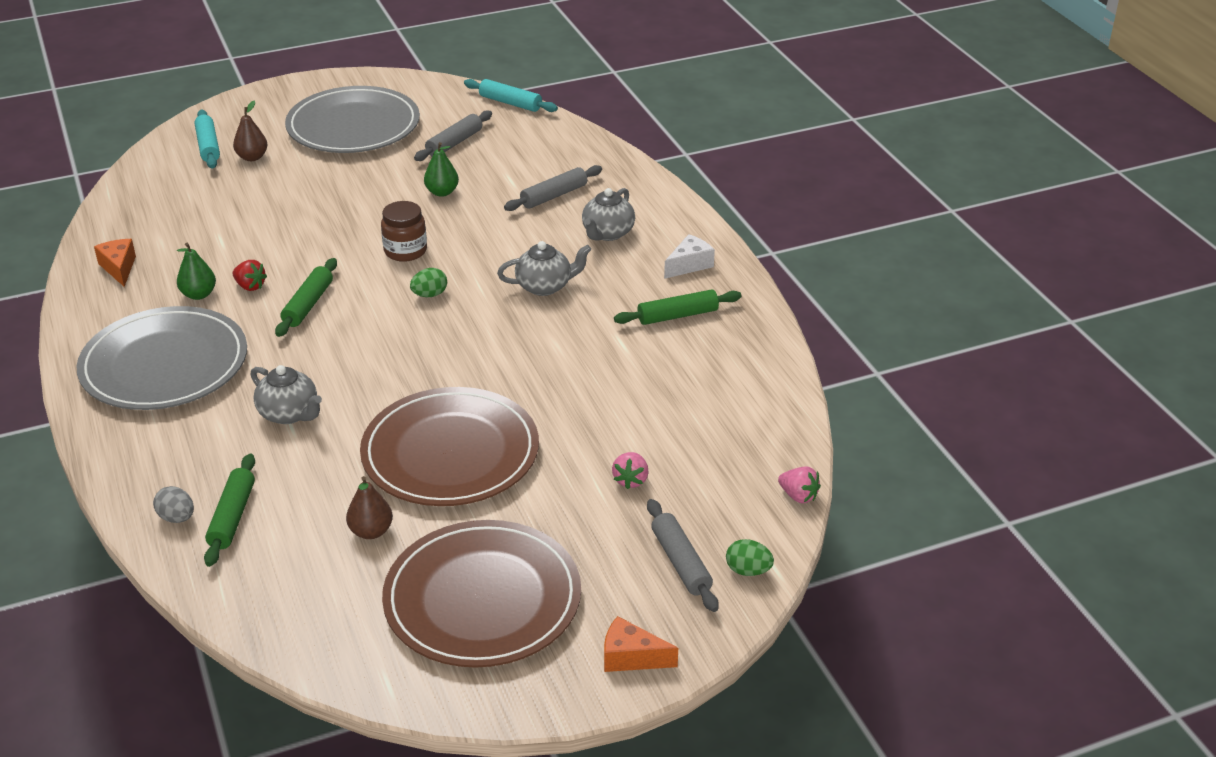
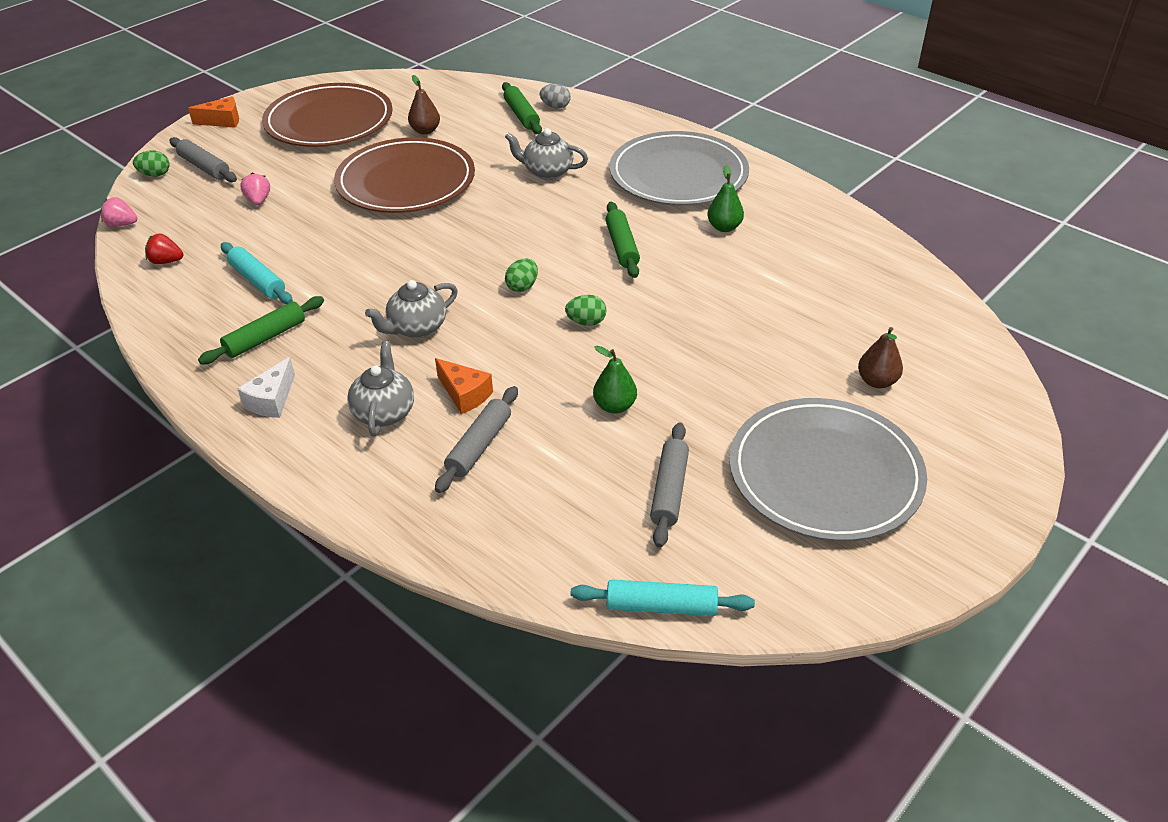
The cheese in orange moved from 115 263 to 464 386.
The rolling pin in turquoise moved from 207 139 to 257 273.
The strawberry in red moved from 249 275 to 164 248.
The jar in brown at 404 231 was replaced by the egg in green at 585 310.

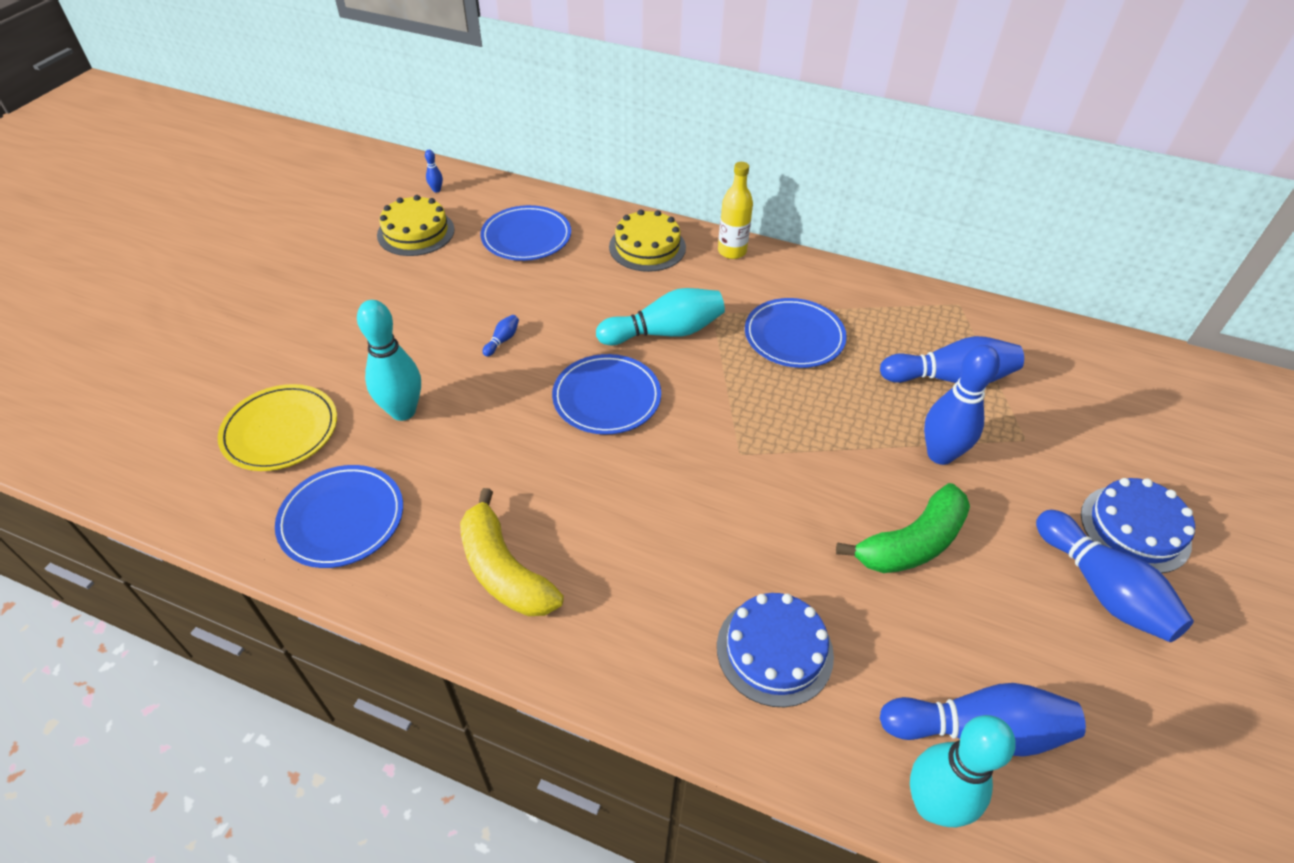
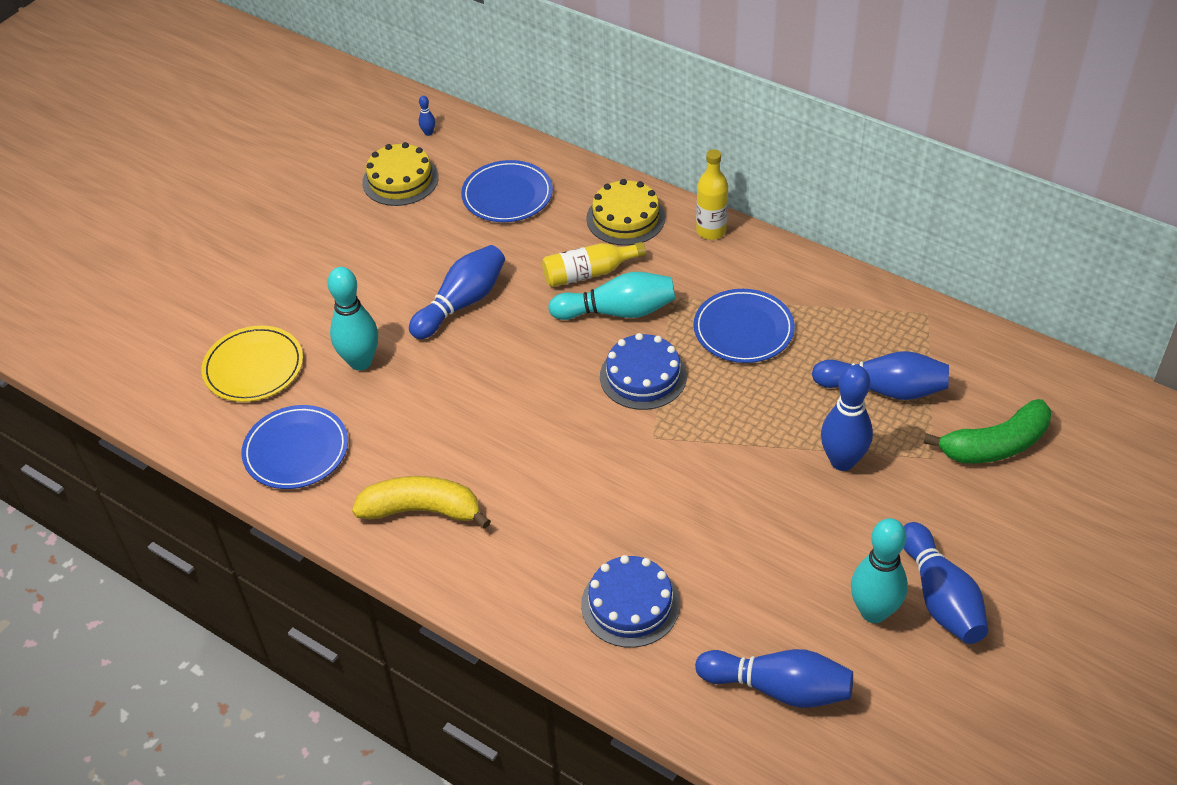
The banana in yellow at 512 552 turned 120 degrees clockwise.
The bowling pin in blue at 500 336 changed to 2.44 times the size.
The plate in blue at 606 394 disappeared.
The banana in green moved from 903 528 to 987 431.
The bowling pin in turquoise moved from 963 771 to 879 570.
The cake in blue moved from 1138 525 to 643 371.
The bottle in yellow at 594 264 appeared.

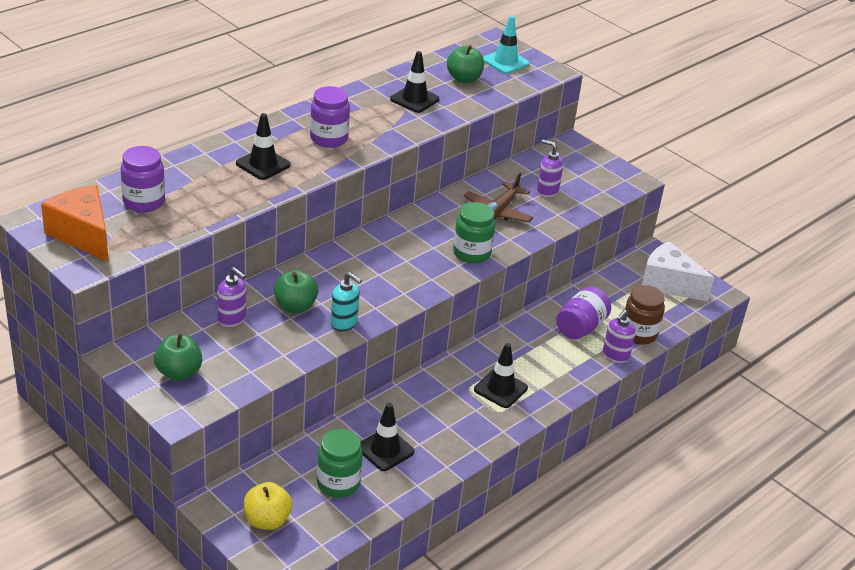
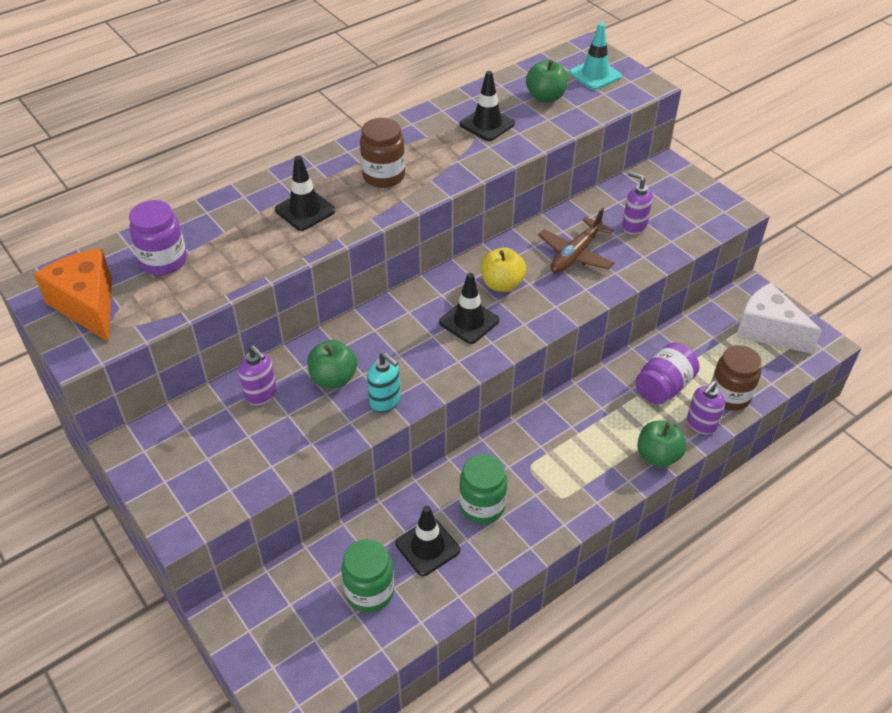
The apple in green moved from 178 357 to 661 444.
The apple in yellow moved from 268 506 to 503 269.
The jar in purple at 330 117 became the jar in brown at 382 153.
The jar in green moved from 474 233 to 483 489.
The traffic cone in black moved from 501 375 to 469 308.

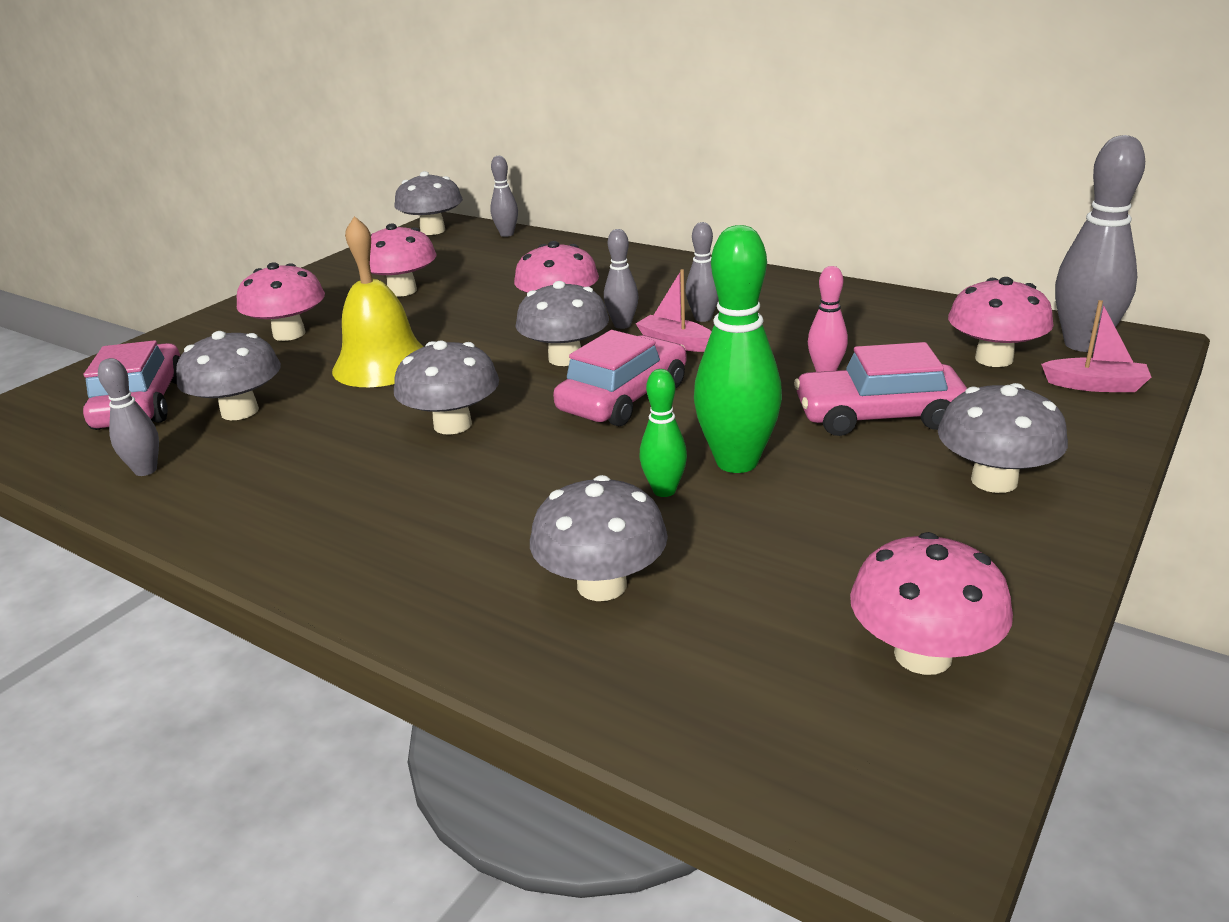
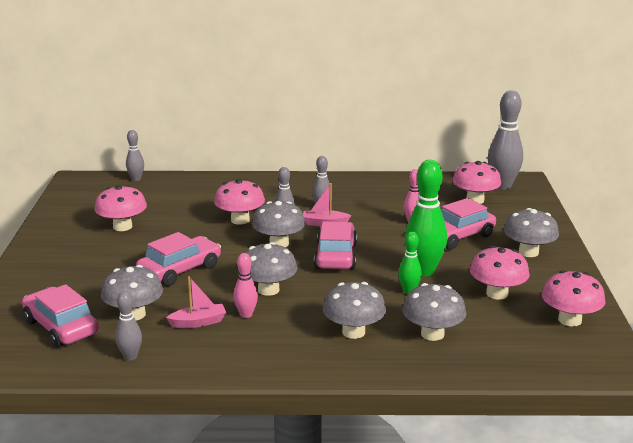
The mushroom in pink moved from 281 301 to 500 273.
The bell in yellow at 378 301 was replaced by the car in pink at 178 259.
The mushroom in grey moved from 428 203 to 354 310.
The boat in pink moved from 1096 346 to 196 302.
The bowling pin in pink at 245 285 appeared.

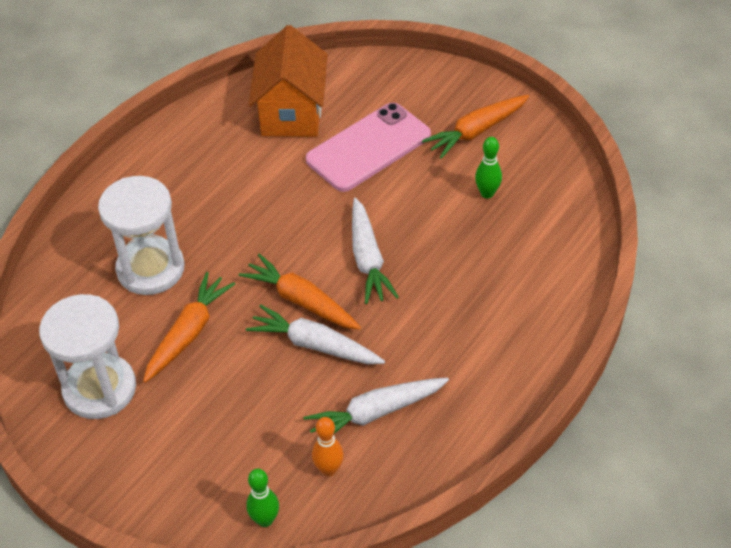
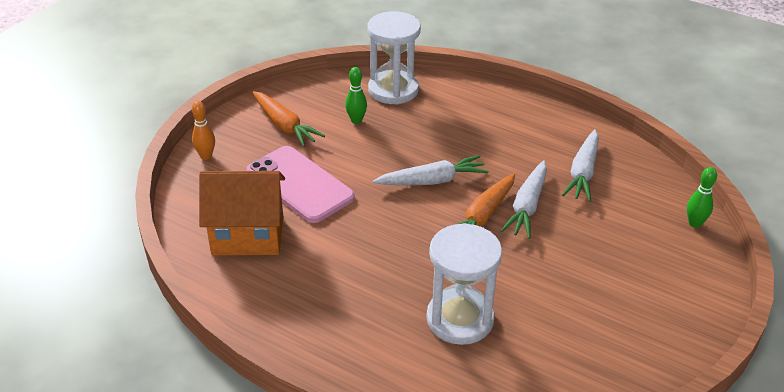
The hourglass in white moved from 87 356 to 394 58.
The carrot in orange at 189 327 disappeared.
The carrot in white at 376 405 turned 45 degrees clockwise.
The bowling pin in orange moved from 328 446 to 203 130.

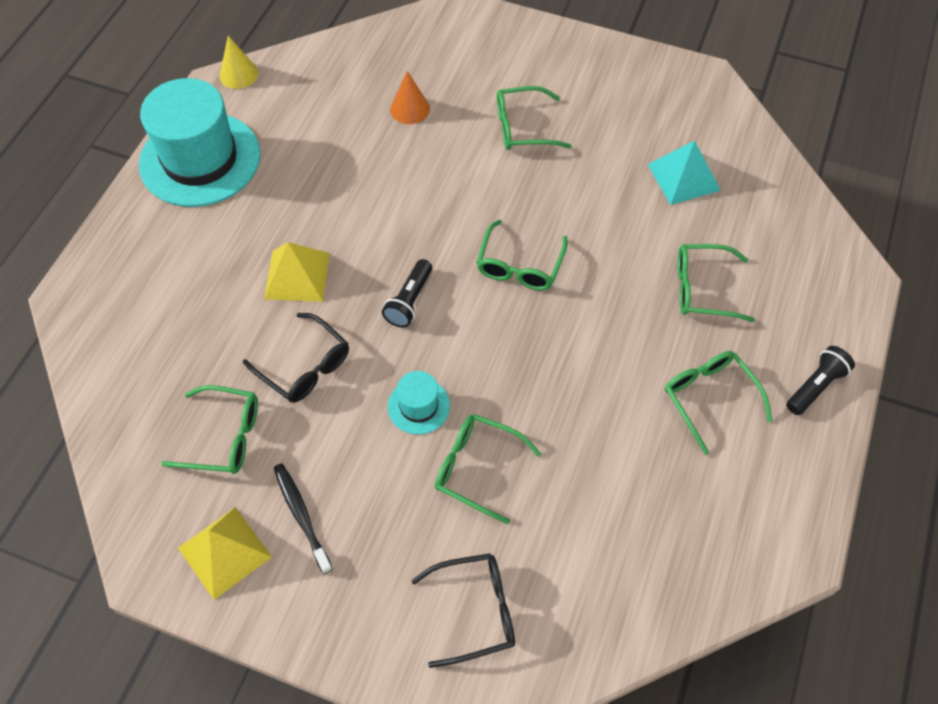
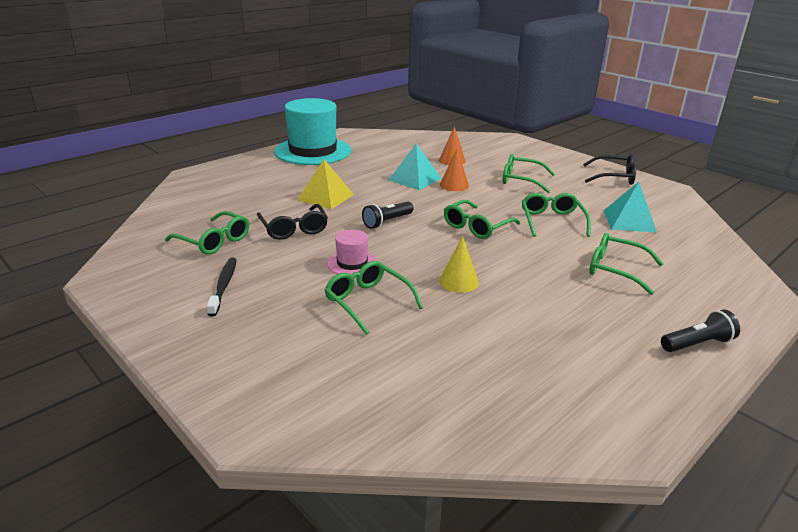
The pyramid in yellow at 225 553 disappeared.
The cone in yellow moved from 239 62 to 459 264.
The hat in turquoise at 419 402 became the hat in pink at 352 252.
The glasses in black moved from 463 610 to 609 169.
The glasses in green moved from 718 403 to 556 215.
The pyramid in turquoise at 415 166 appeared.
The cone in orange at 454 170 appeared.

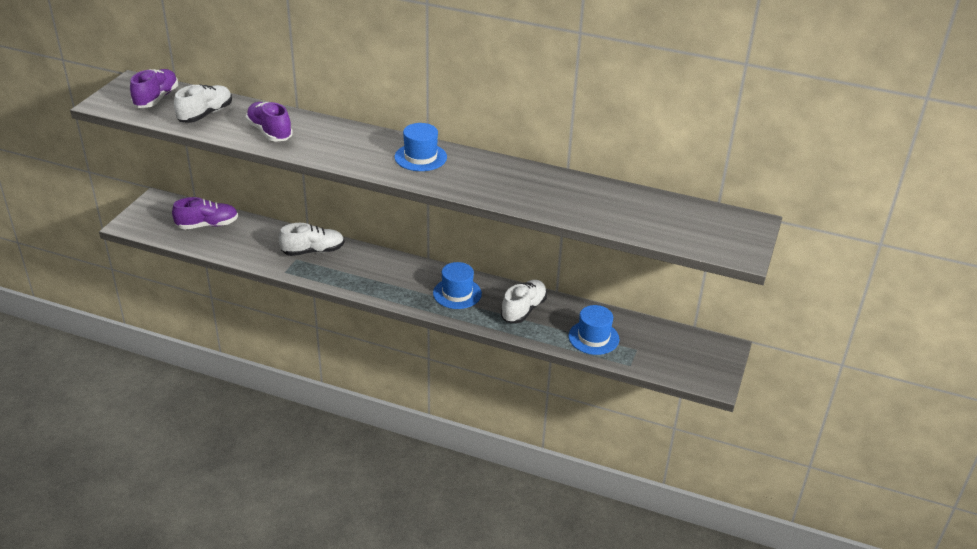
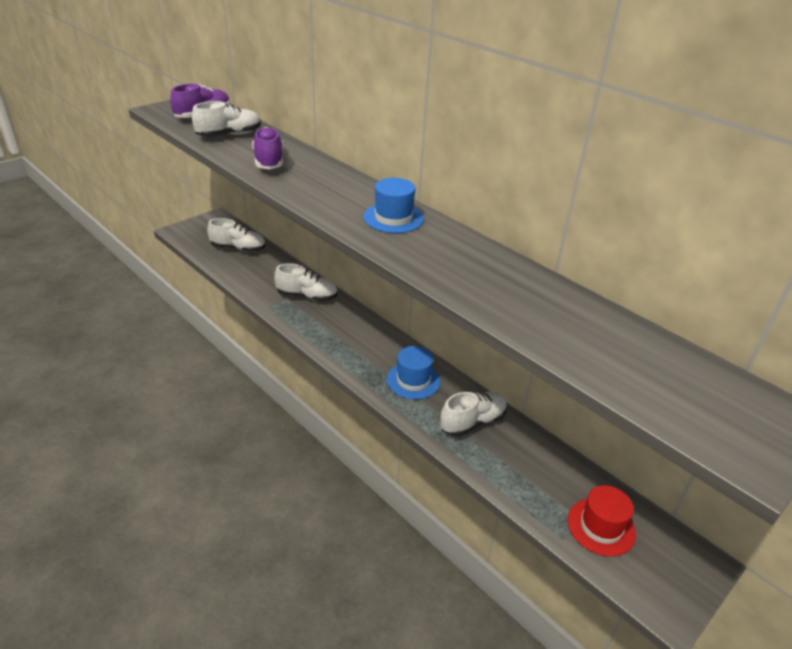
The shoe in purple at 205 213 became the shoe in white at 236 235.
The hat in blue at 593 330 disappeared.
The hat in red at 602 521 appeared.

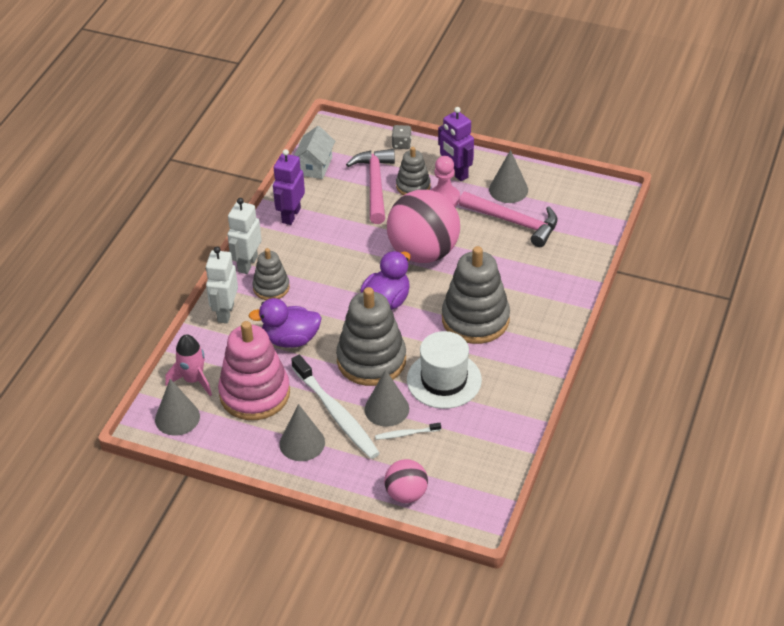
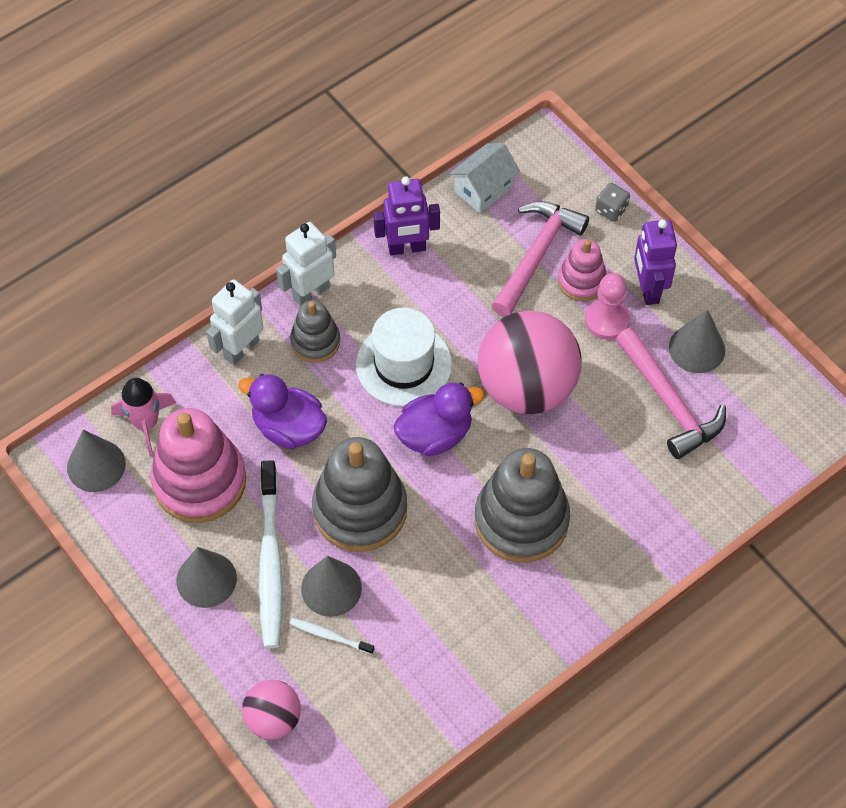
The robot in purple at 289 187 turned 150 degrees counterclockwise.
The stacking toy in grey at 413 171 became the stacking toy in pink at 582 270.
The hat in white moved from 444 370 to 404 357.

